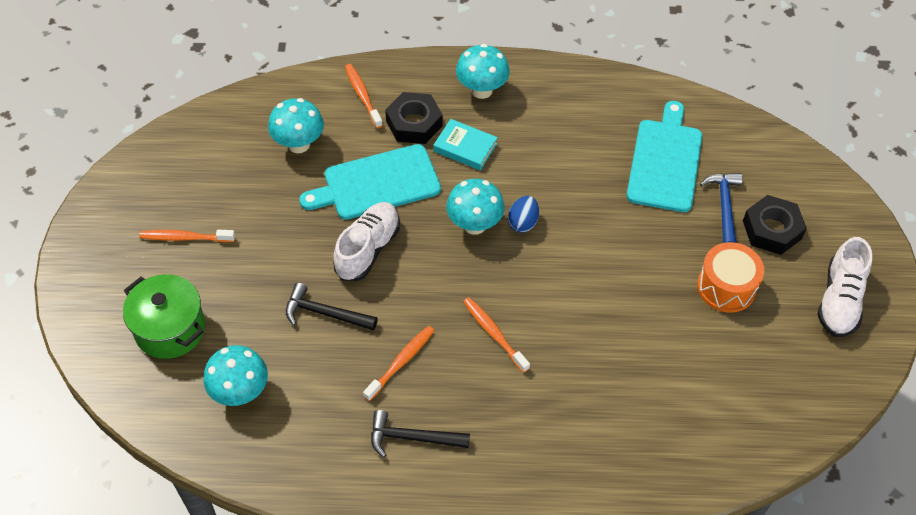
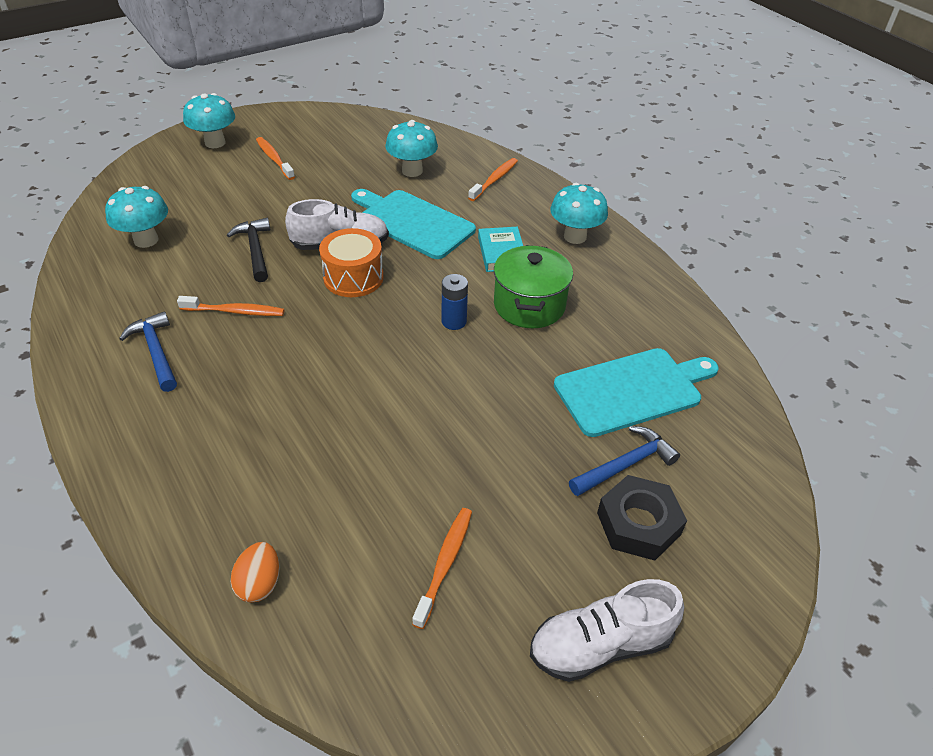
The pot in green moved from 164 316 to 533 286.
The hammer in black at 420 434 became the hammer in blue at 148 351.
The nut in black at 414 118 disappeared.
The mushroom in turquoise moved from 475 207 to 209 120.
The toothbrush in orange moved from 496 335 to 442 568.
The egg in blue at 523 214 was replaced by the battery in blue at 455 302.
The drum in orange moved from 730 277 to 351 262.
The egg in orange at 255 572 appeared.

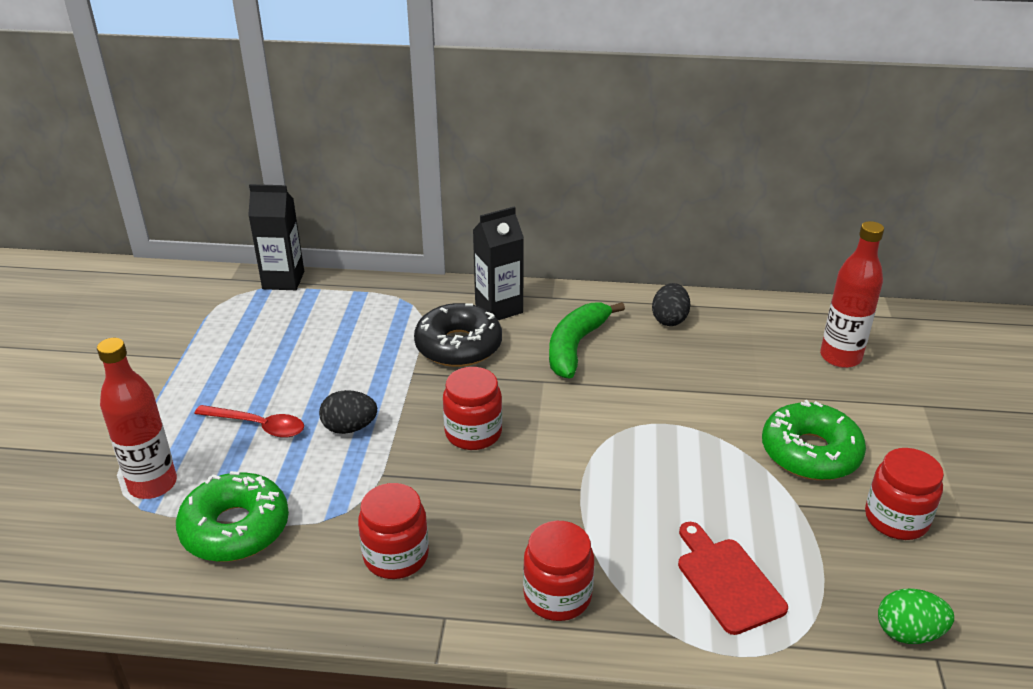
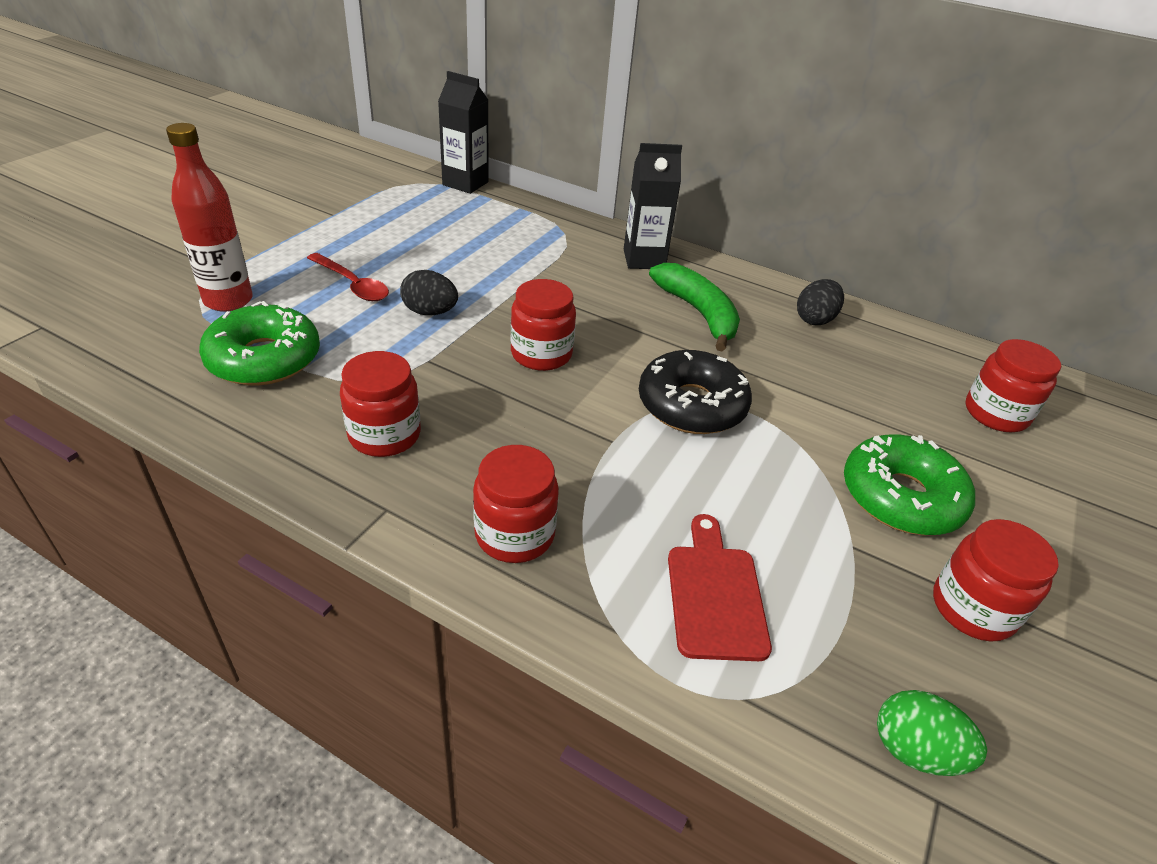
The donut in black moved from 458 335 to 695 392.
The banana in green at 587 340 turned 105 degrees clockwise.
The bottle in red at 852 294 was replaced by the jar in red at 1013 385.

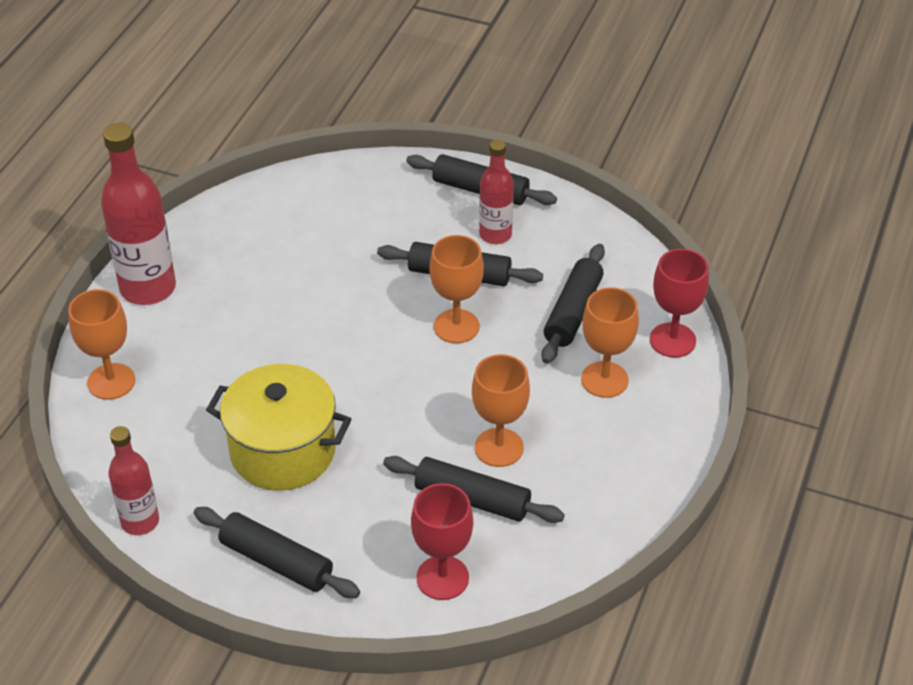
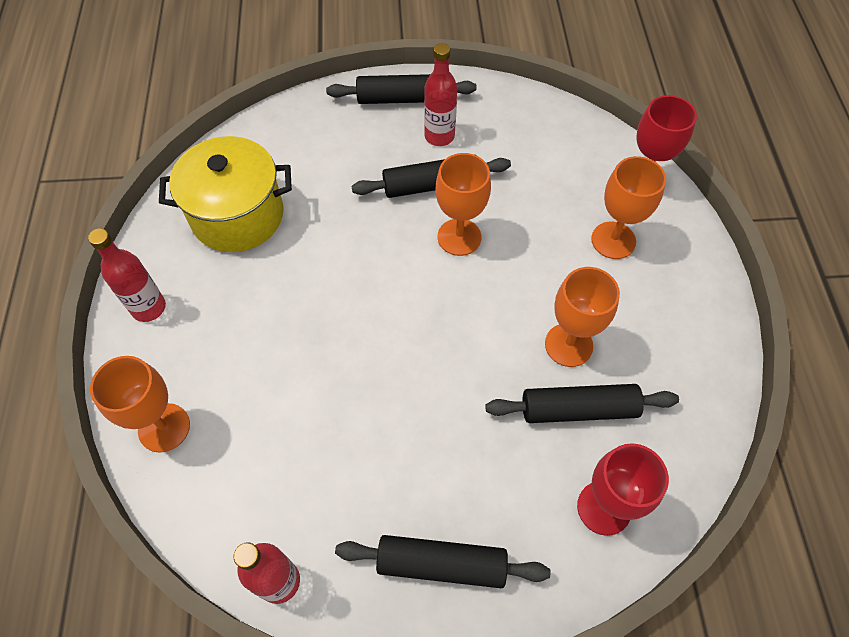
The bottle in red at 138 214 changed to 0.60 times the size.
The pot in yellow moved from 278 427 to 225 194.
The rolling pin in black at 573 303 disappeared.

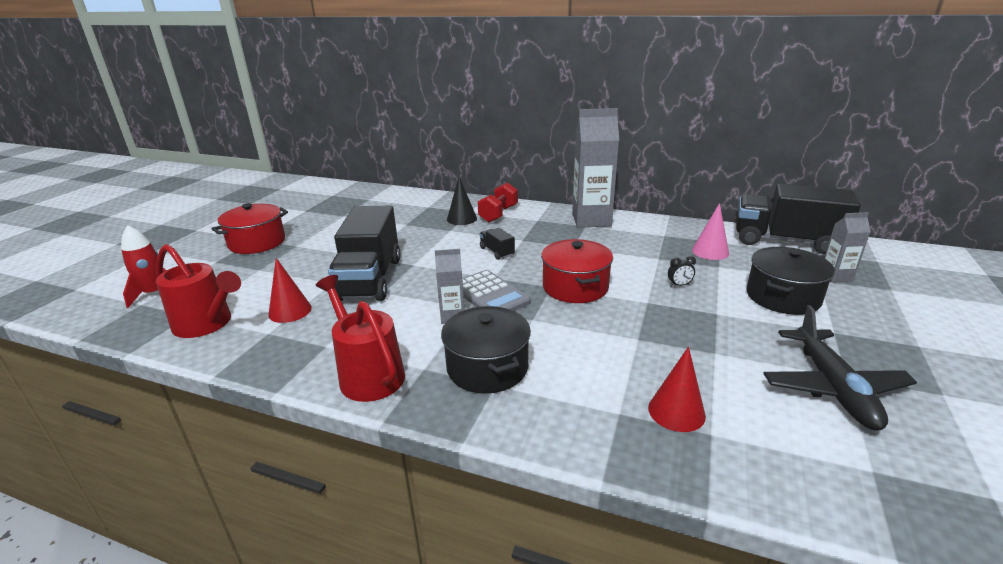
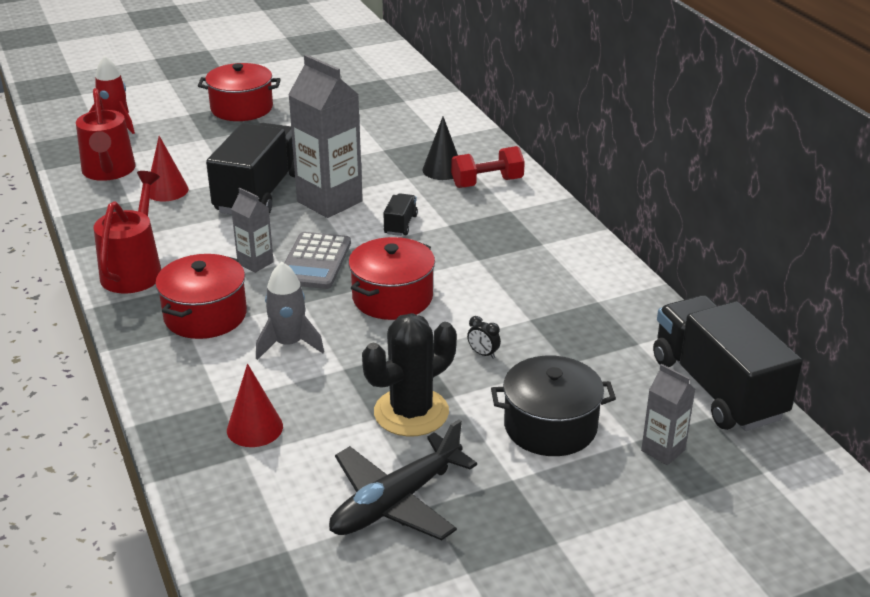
The truck in black at 364 253 turned 150 degrees clockwise.
The pot in black at 486 350 became the pot in red at 201 296.
The carton in grey moved from 595 168 to 325 136.
The cone in pink at 710 231 disappeared.
The rocket in grey at 290 311 appeared.
The cactus in black at 409 375 appeared.

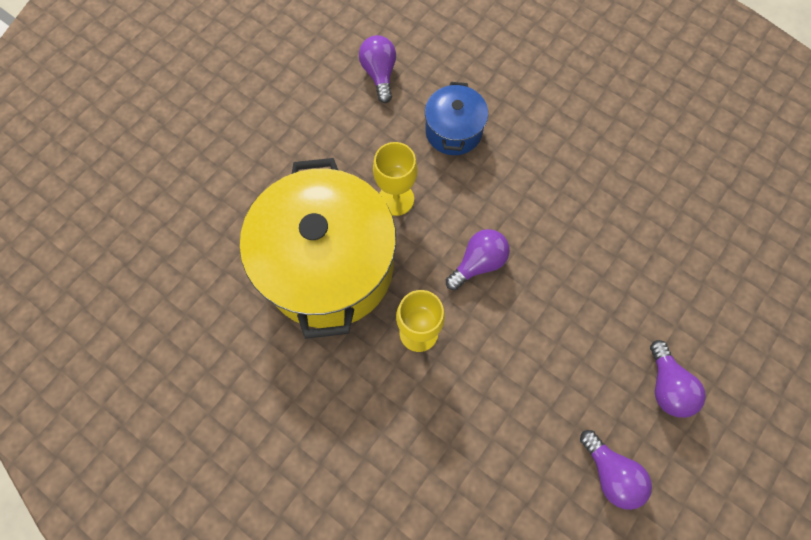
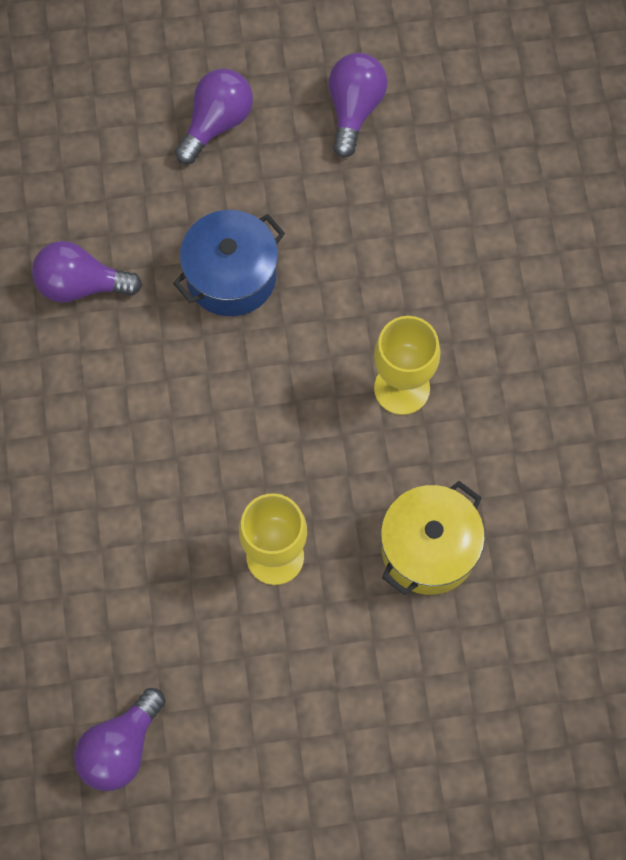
The pot in yellow at 318 248 changed to 0.48 times the size.
The pot in blue moved from 456 118 to 229 263.
The light bulb in purple moved from 478 259 to 87 272.

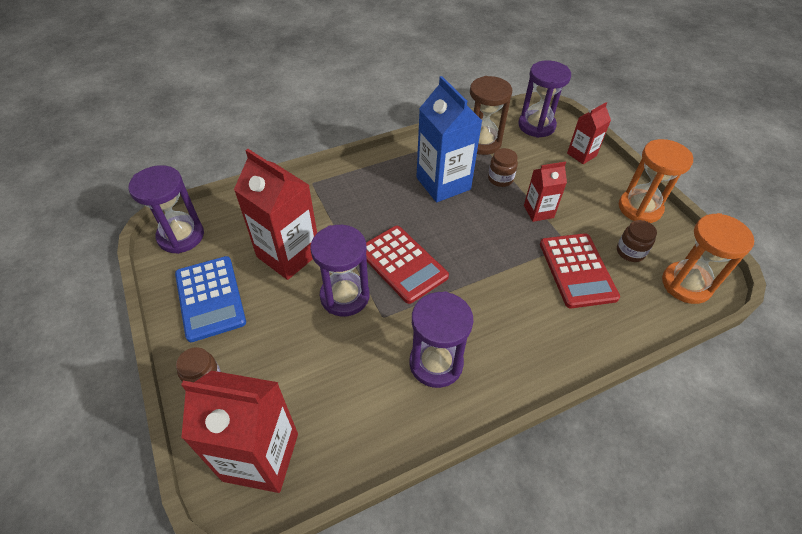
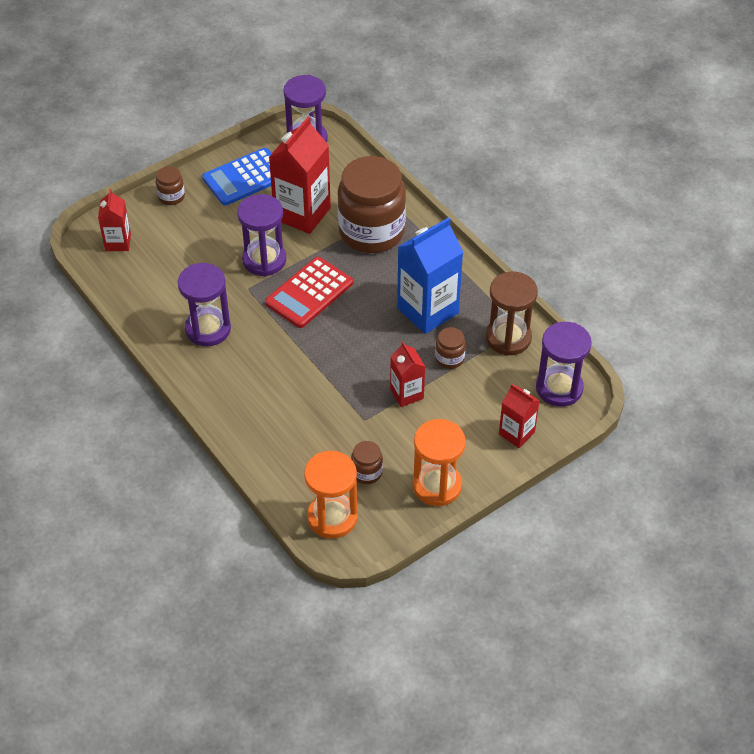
The carton in red at 239 432 changed to 0.55 times the size.
The calculator in red at 580 270 disappeared.
The jar in brown at 371 204 appeared.

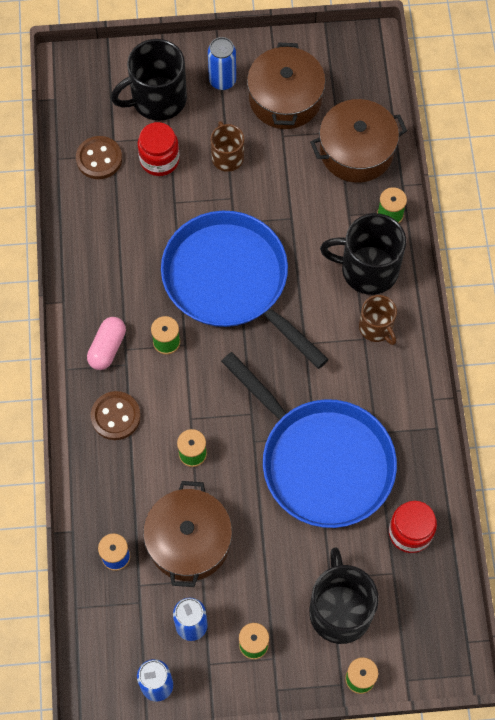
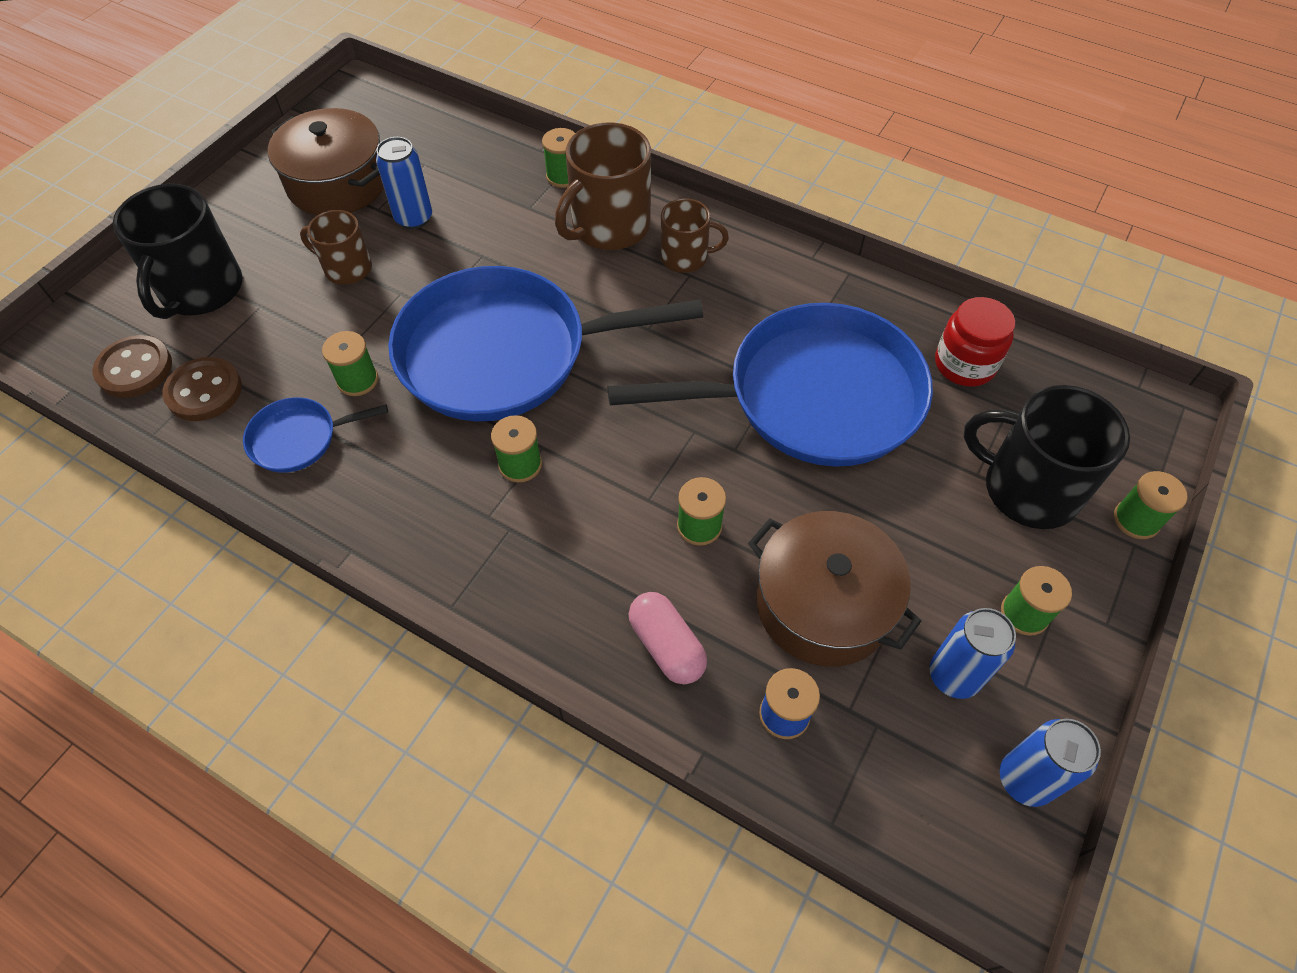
The capsule in pink moved from 106 343 to 668 638.
The button in brown moved from 116 415 to 132 366.
The jar in red at 159 149 disappeared.
The can in blue moved from 222 63 to 404 183.
The pot in brown at 358 141 disappeared.
The mug in black at 363 254 became the mug in brown at 603 186.
The pan in blue at 315 435 appeared.
The spool in green at 350 363 appeared.

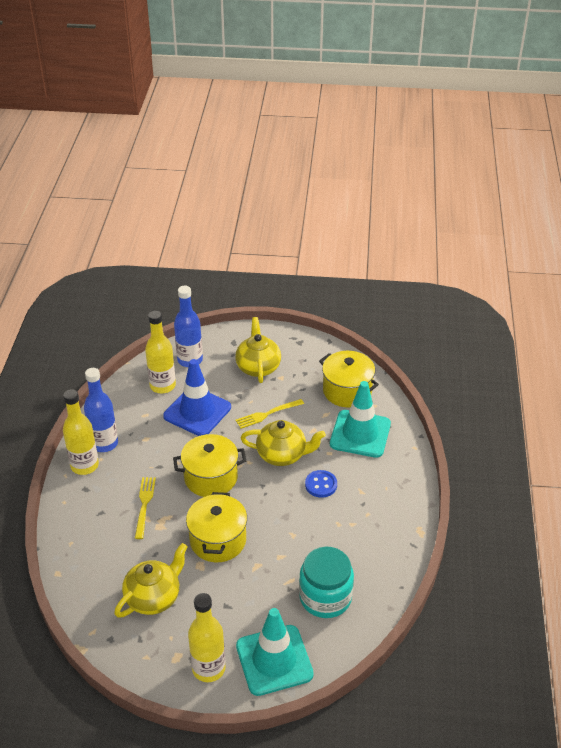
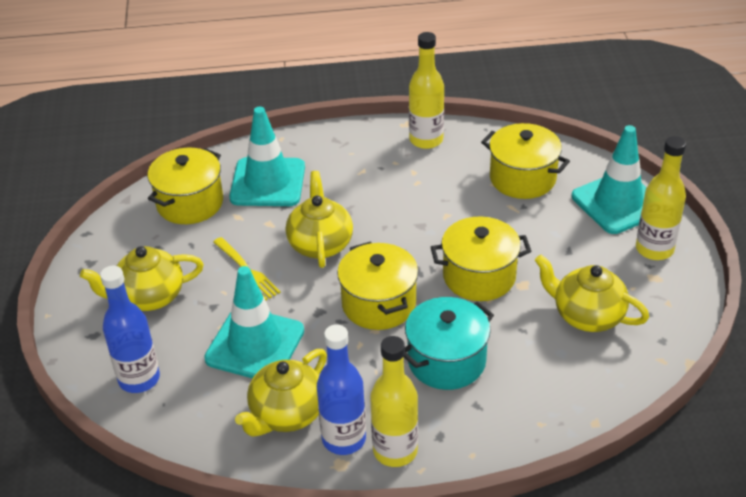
The fork in yellow at 145 508 was replaced by the pot in turquoise at 448 343.
The bottle in yellow moved from 160 352 to 426 90.
The traffic cone in blue at 197 397 became the traffic cone in turquoise at 254 322.
The jar in turquoise at 326 582 was replaced by the pot in yellow at 525 161.
The button in blue at 321 484 disappeared.
The teapot in yellow at 281 392 appeared.

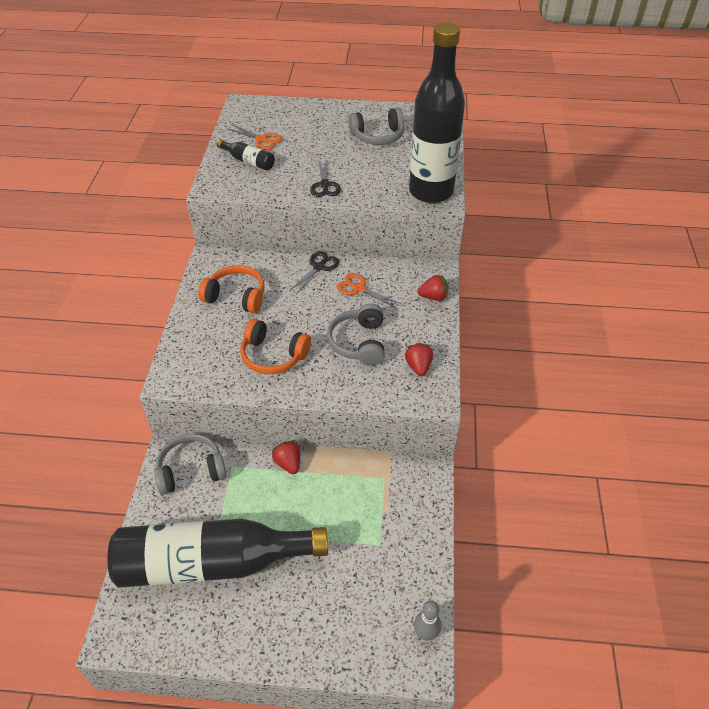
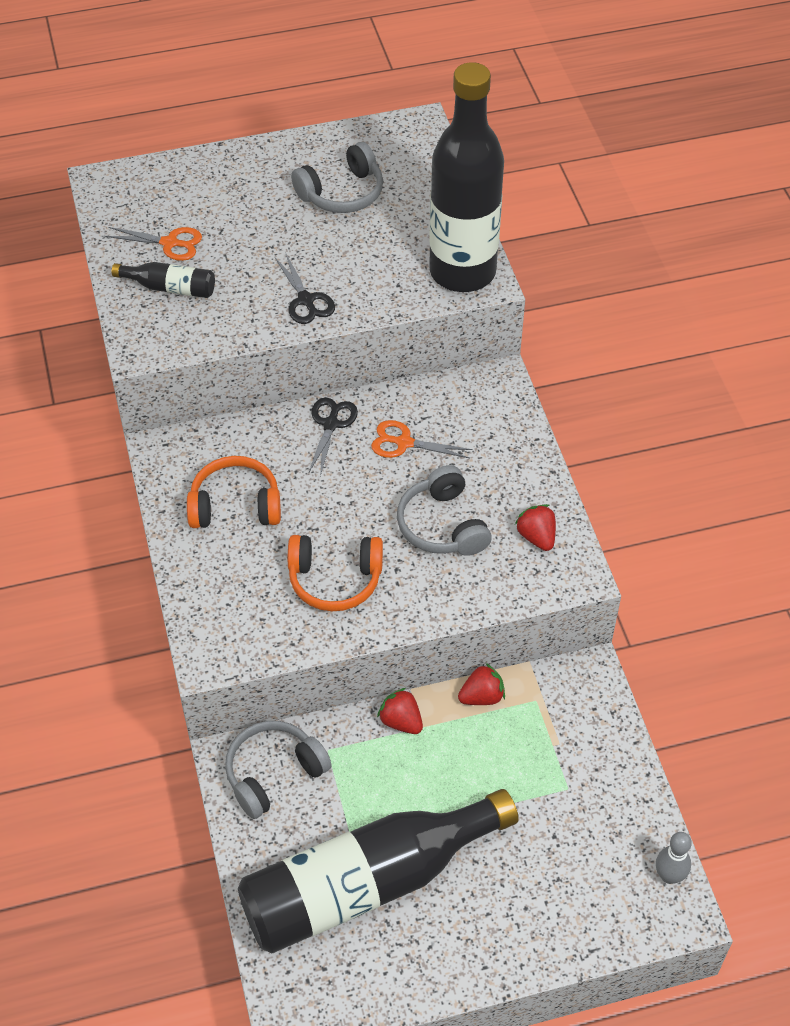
The strawberry in red moved from 433 287 to 481 684.

